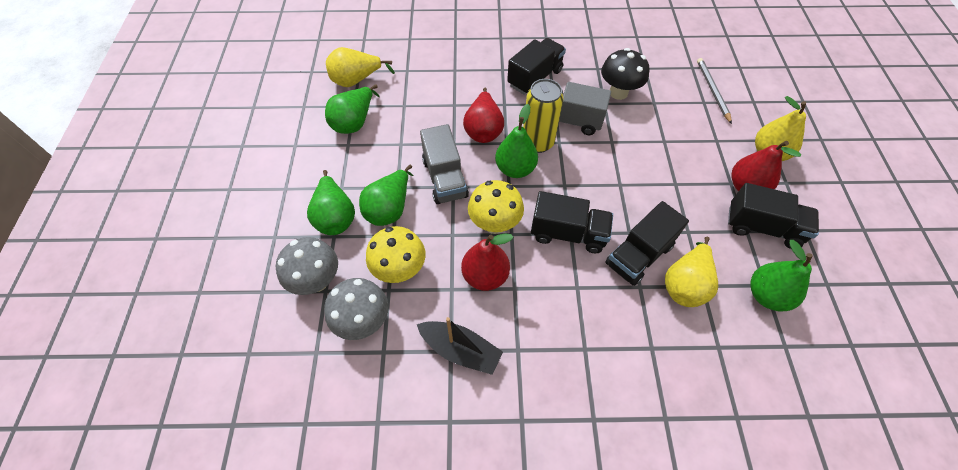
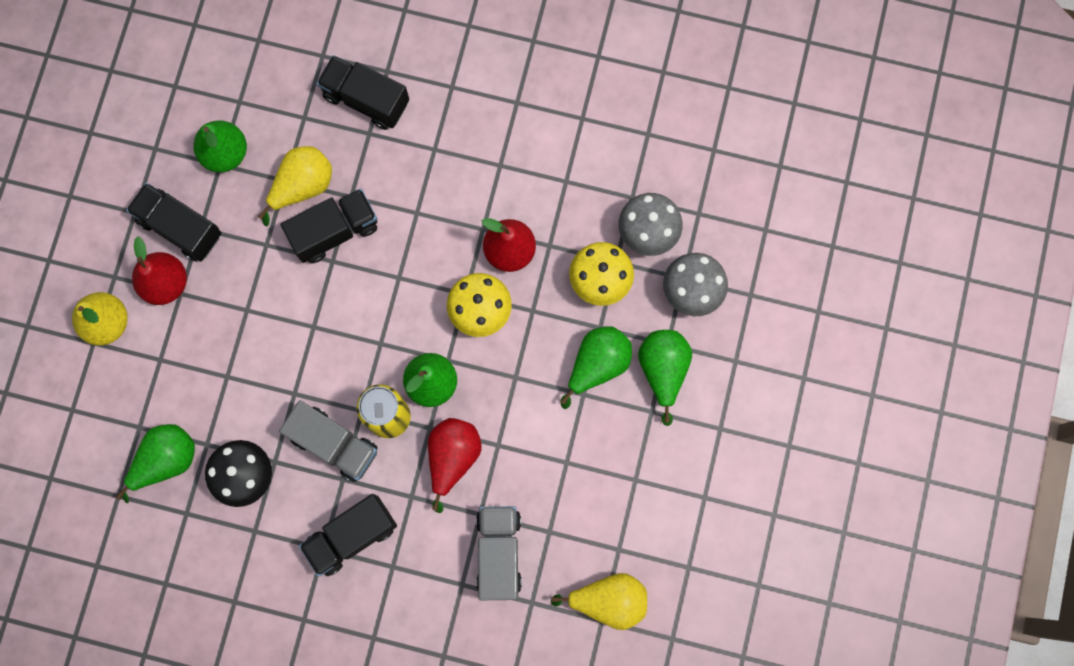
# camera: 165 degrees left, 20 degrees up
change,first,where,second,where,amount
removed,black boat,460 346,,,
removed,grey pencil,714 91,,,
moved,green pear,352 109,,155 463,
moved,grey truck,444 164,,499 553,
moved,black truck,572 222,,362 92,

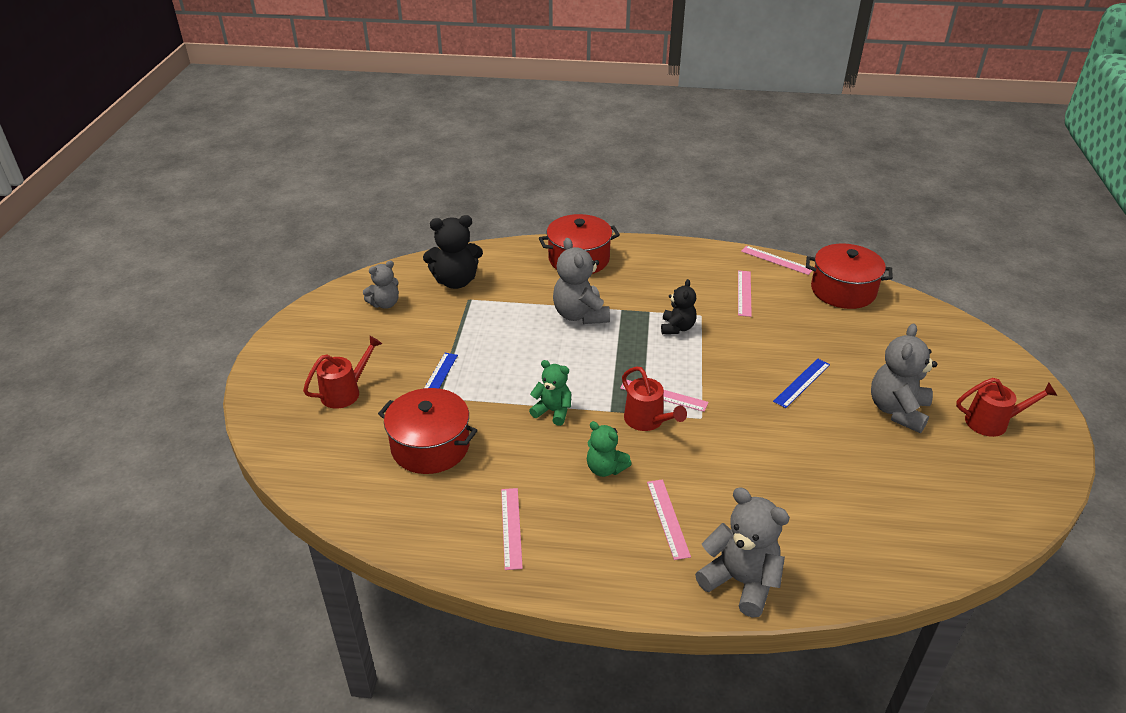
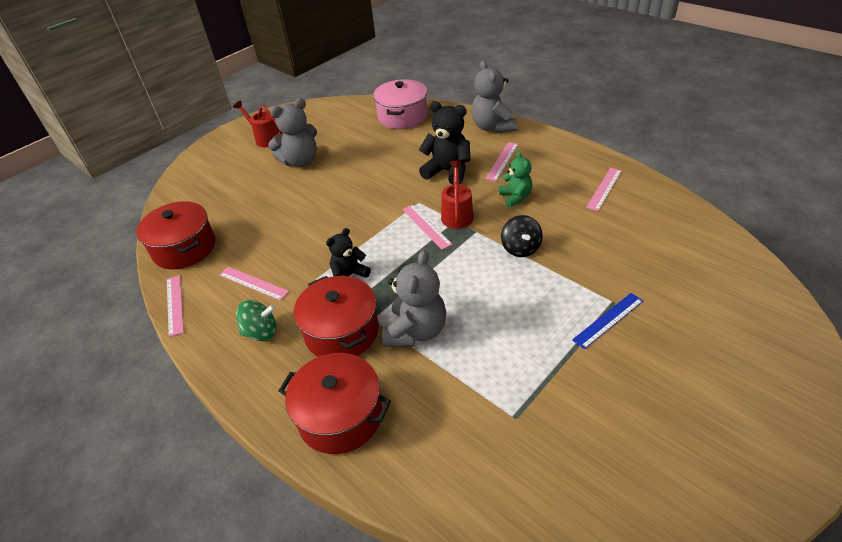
# camera: 140 degrees left, 5 degrees up
change,first,where,second,where,amount
removed,red watering can,342 372,,,
removed,grey teddy bear,381 285,,,
removed,blue ruler,801 383,,,
added,,,green spinning top,256 320,
added,,,pink pot,400 104,
moved,red pot,428 431,,336 316,
moved,black teddy bear,453 252,,444 143,
replaced,green teddy bear,550 393,black spinning top,522 236,
turned,pink ruler,745 293,,254 284,75 degrees clockwise

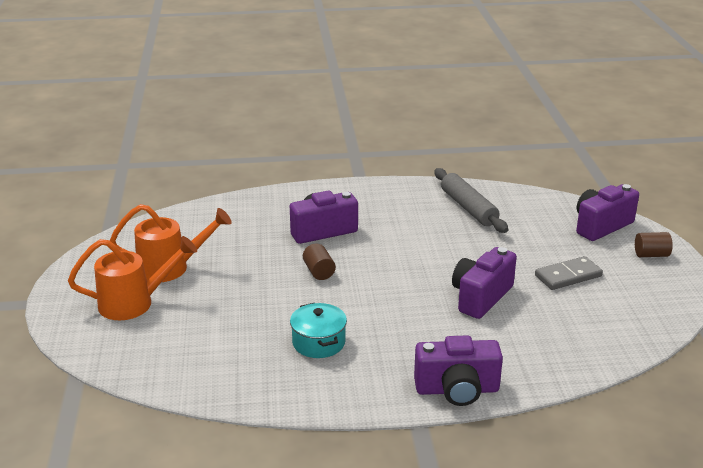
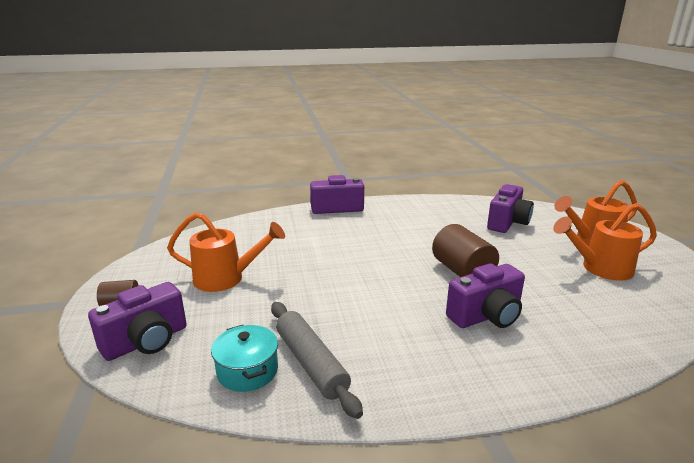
# camera: 175 degrees right, 5 degrees down
change,first,where,second,where,amount
moved,turquoise pot,318 330,,244 358,
moved,purple camera,484 283,,510 208,
replaced,grey domino,569 273,orange watering can,226 252,
resized,brown cylinder,319 262,,465 250,x1.80

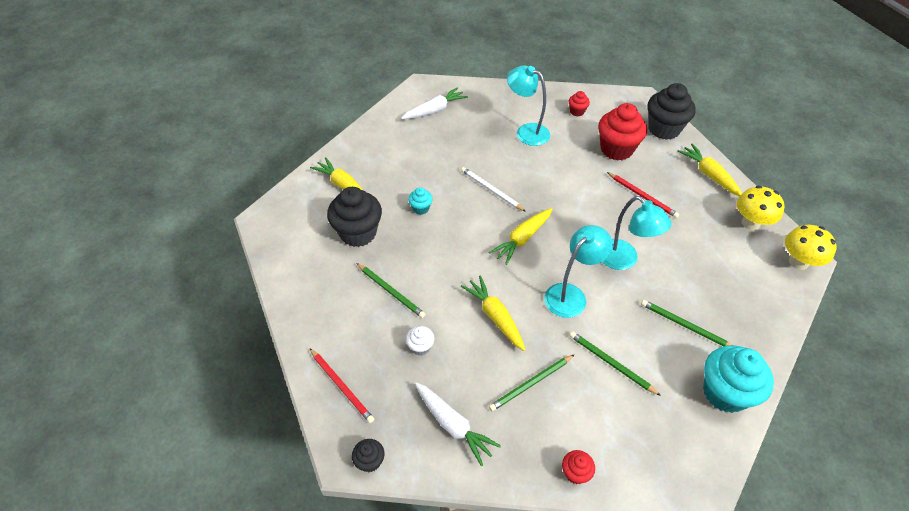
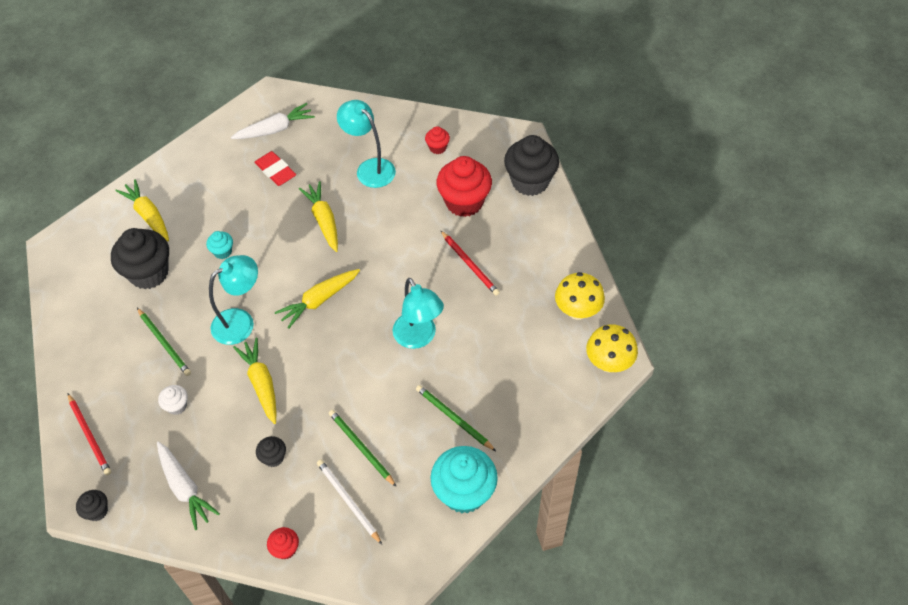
# camera: 10 degrees right, 5 degrees up
change,first,where,second,where,amount
added,,,red eraser,275 168,
moved,white pencil,493 189,,349 502,
moved,turquoise lamp,578 271,,233 300,
moved,yellow carrot,710 170,,318 216,
replaced,green pencil,532 382,black cupcake,271 451,

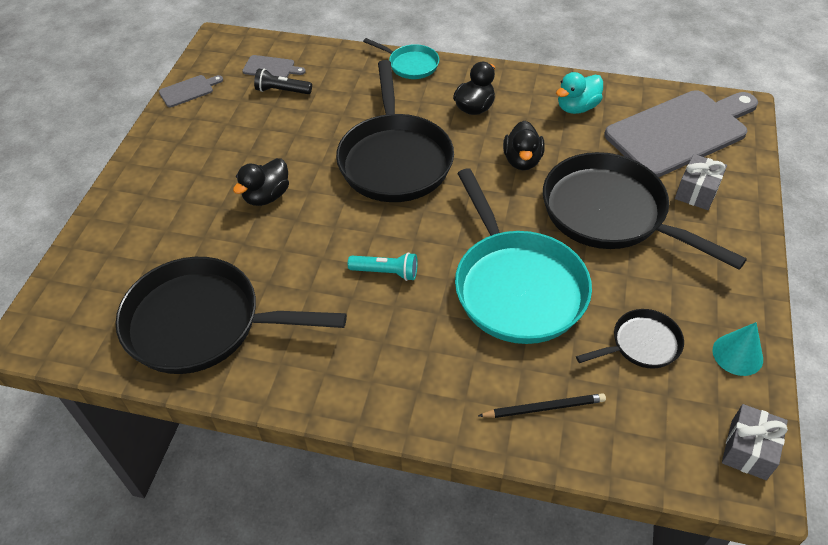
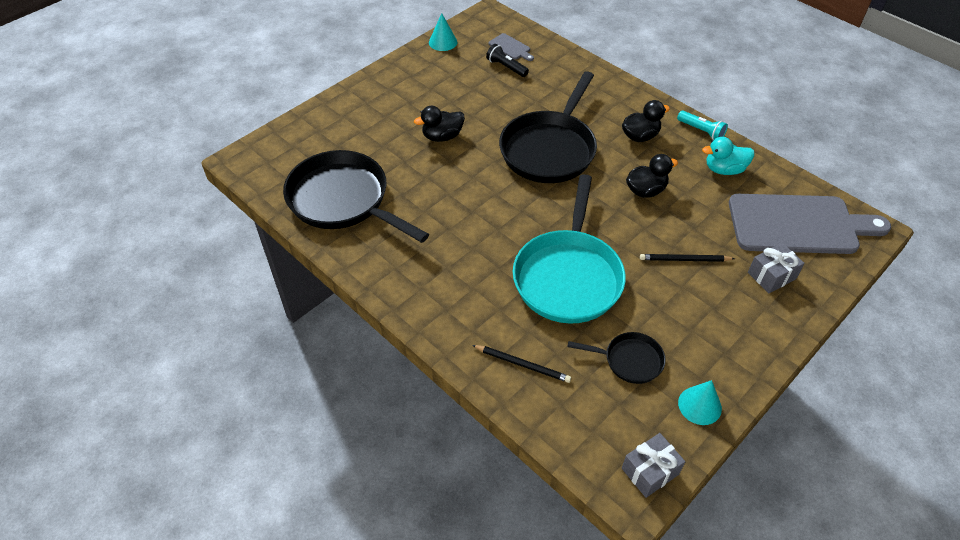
# camera: 30 degrees right, 0 degrees up
change,first,where,second,where,amount
removed,turquoise pan,401 58,,,
moved,turquoise flashlight,383 266,,702 125,
replaced,grey cutting board,191 91,turquoise cone,443 32,
replaced,black pan,645 211,black pencil,687 258,
turned,black duck,524 145,,652 176,150 degrees counterclockwise

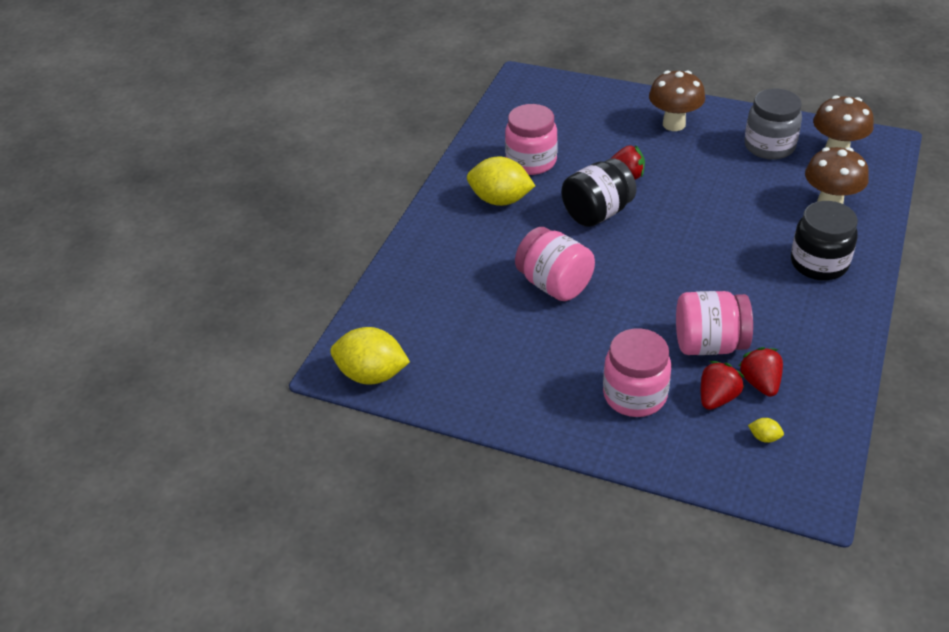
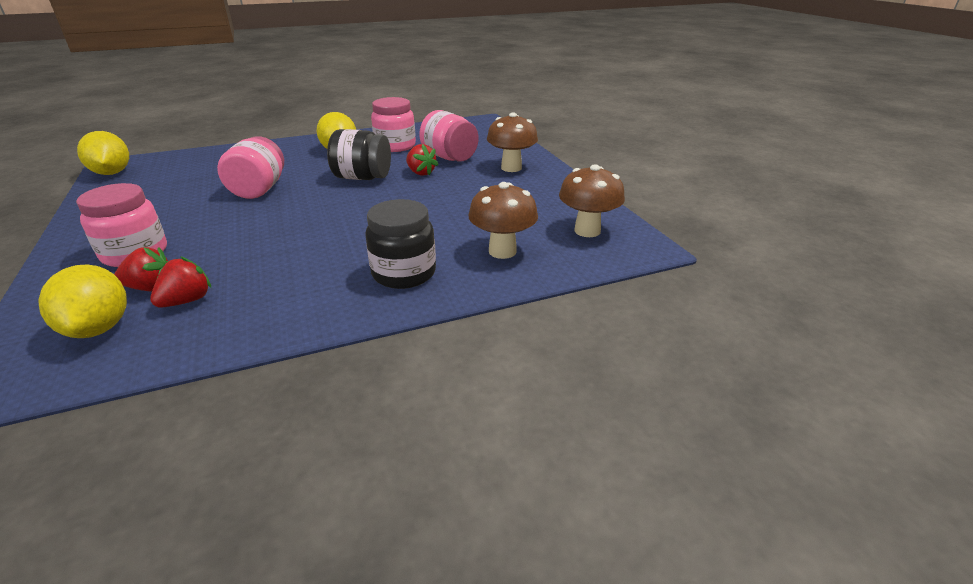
# camera: 45 degrees right, 10 degrees down
change,first,where,second,where,amount
removed,grey jar,773 124,,,
moved,pink jar,714 323,,449 136,
resized,yellow lemon,766 430,,83 301,x2.49

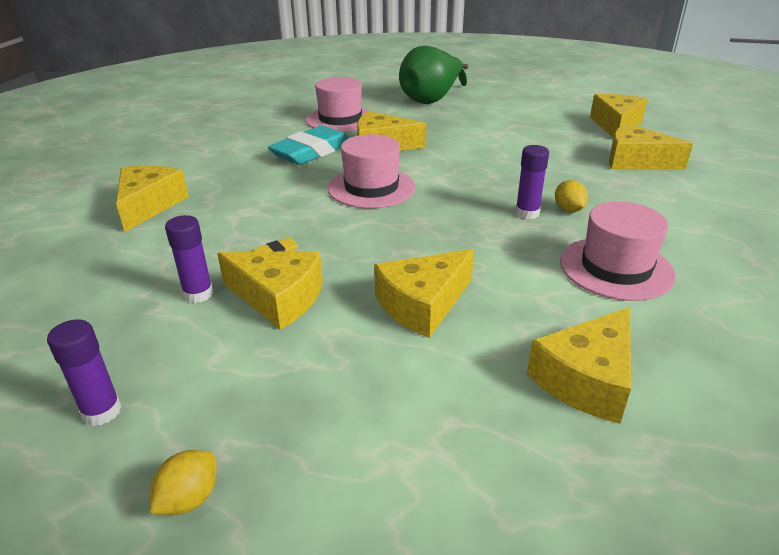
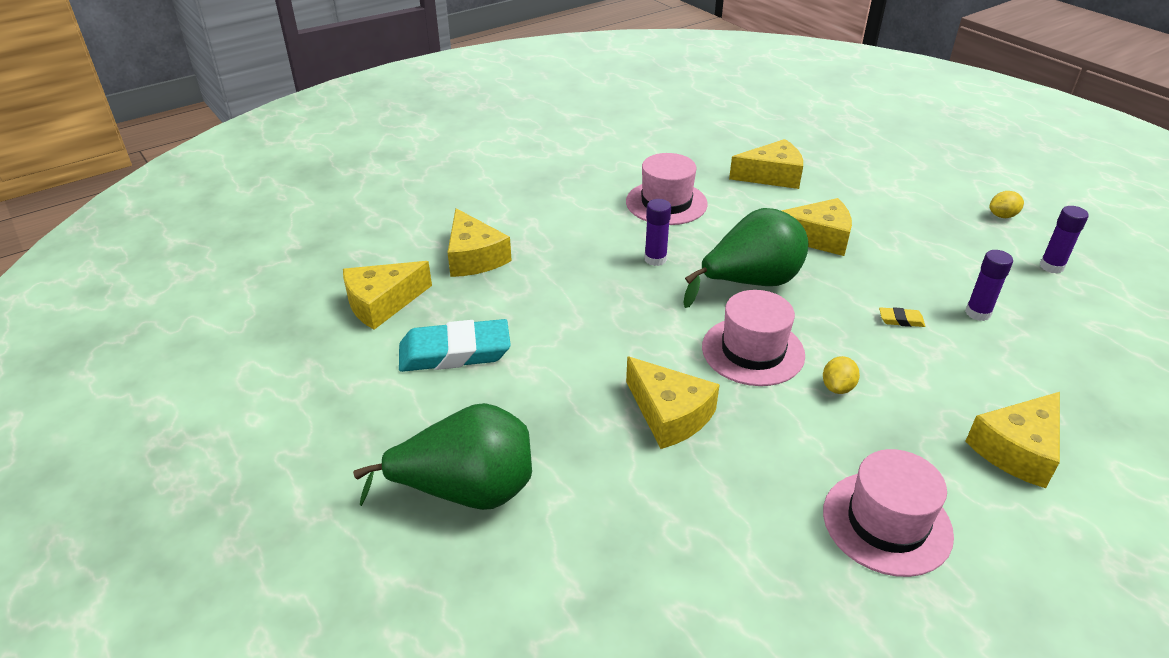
# camera: 140 degrees left, 5 degrees up
change,first,where,second,where,amount
removed,yellow cheese,270 290,,,
added,,,green pear,745 258,
moved,turquoise eraser,308 145,,455 345,
moved,pink hat,337 104,,888 513,
moved,yellow lemon,571 196,,841 375,

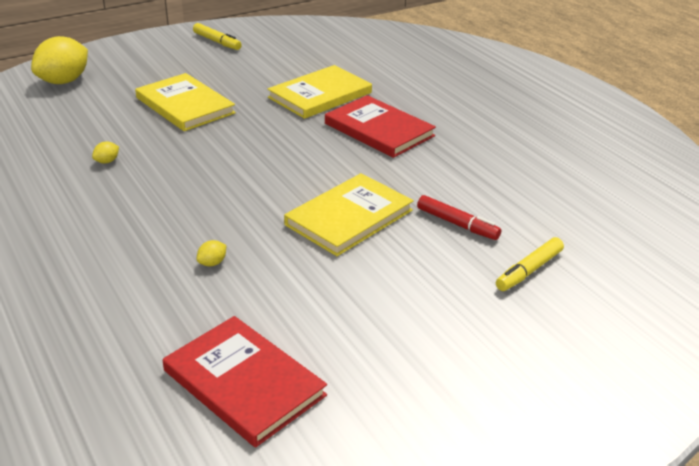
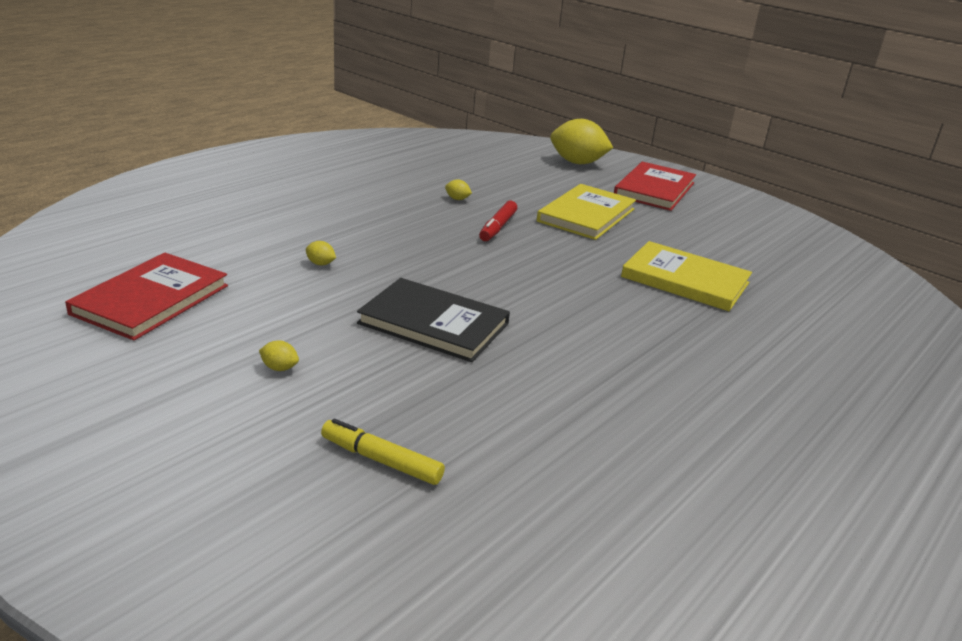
# camera: 70 degrees right, 5 degrees down
change,first,where,second,where,amount
removed,yellow marker,217 36,,,
added,,,yellow lemon,279 355,
moved,red book,380 126,,655 186,
moved,red marker,459 217,,498 221,
recoloured,yellow book,349 214,black book,433 320,

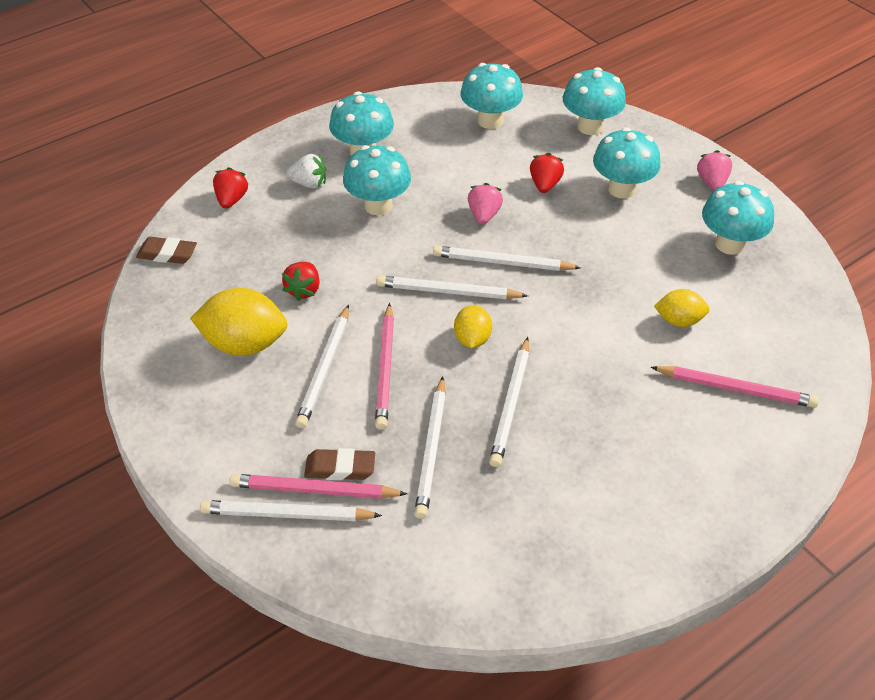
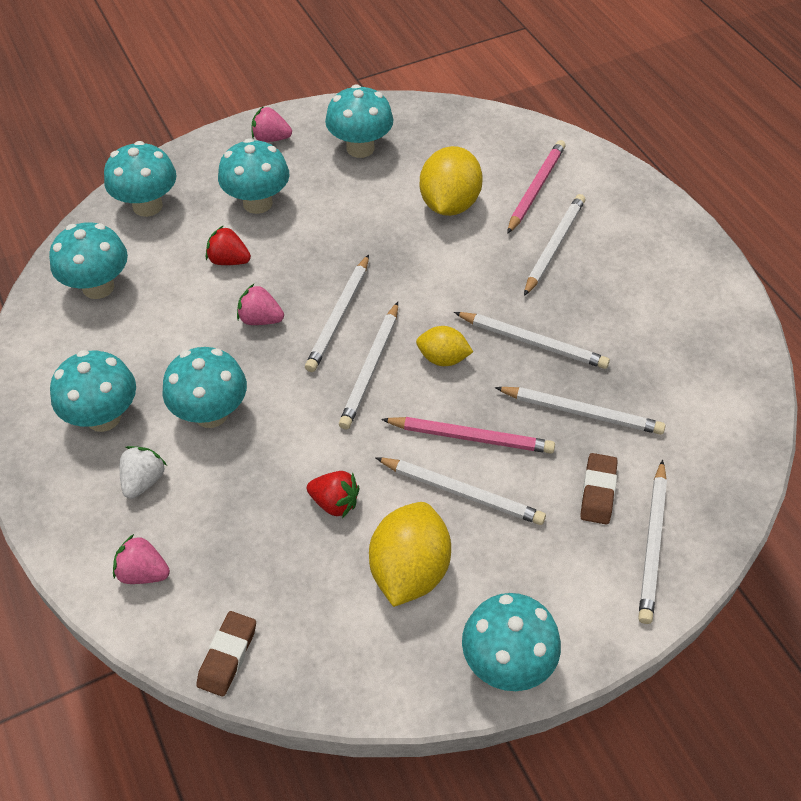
# camera: 80 degrees left, 5 degrees up
change,first,where,second,where,amount
removed,pink pencil,318 486,,,
added,,,turquoise mushroom,511 642,
added,,,white pencil,554 245,
recoloured,red strawberry,231 187,pink strawberry,141 559,
resized,yellow lemon,682 308,,451 181,x1.74

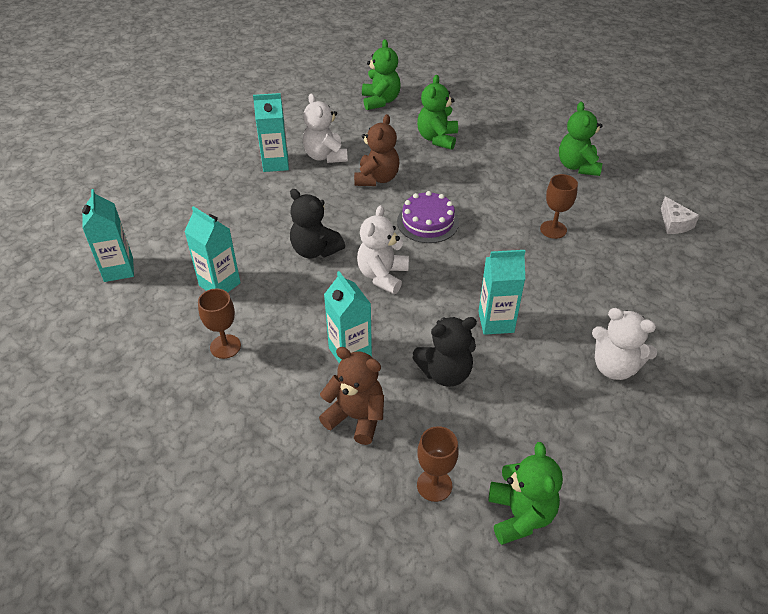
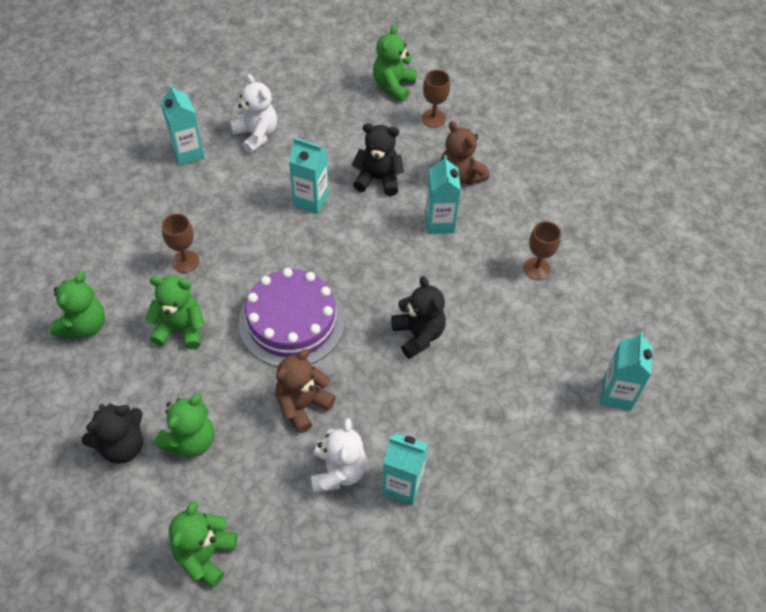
# camera: 155 degrees left, 10 degrees up
change,first,where,second,where,amount
removed,white teddy bear,383 249,,,
removed,white cheese,680 215,,,
added,,,black teddy bear,112 433,
added,,,green teddy bear,174 312,
moved,turquoise carton,212 249,,183 125,
resized,purple cake,428 217,,291 317,x1.58

